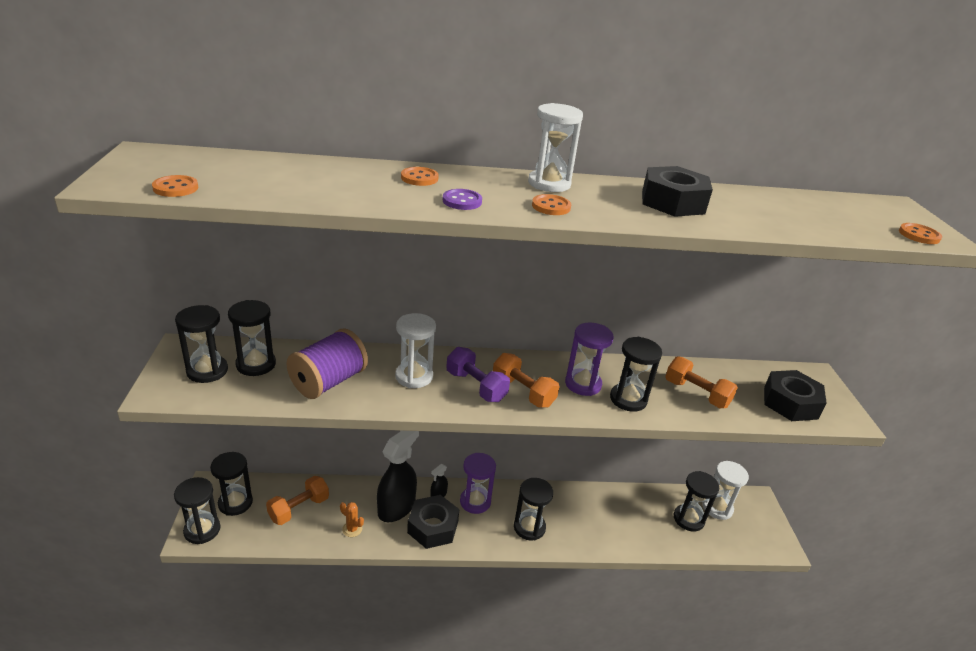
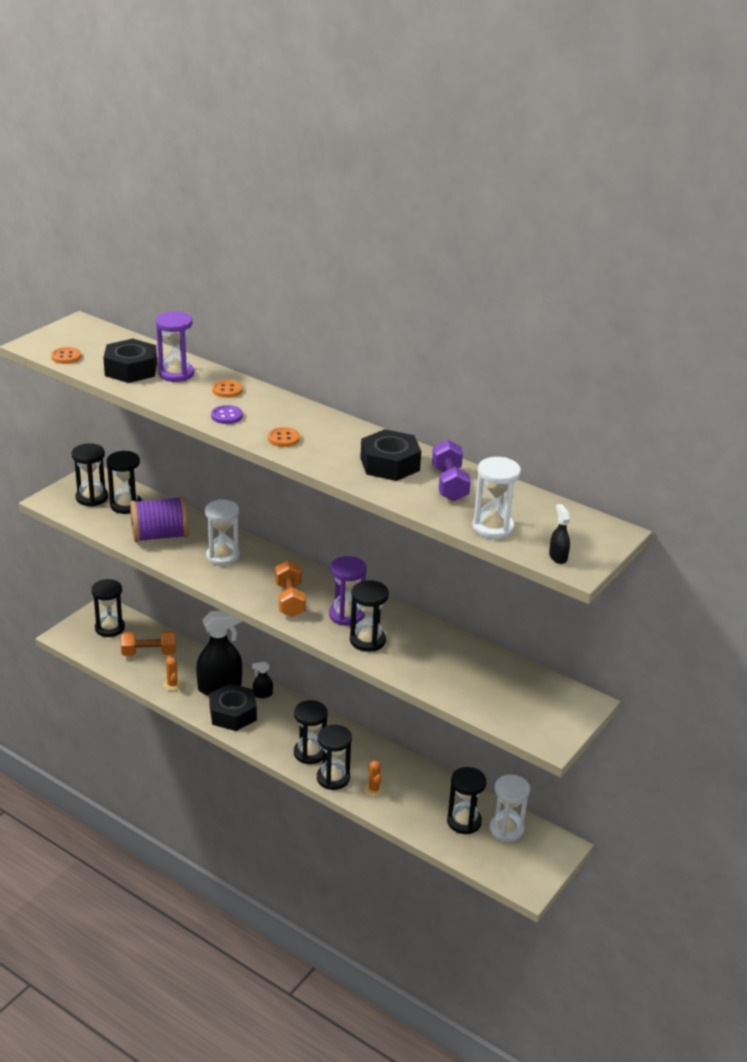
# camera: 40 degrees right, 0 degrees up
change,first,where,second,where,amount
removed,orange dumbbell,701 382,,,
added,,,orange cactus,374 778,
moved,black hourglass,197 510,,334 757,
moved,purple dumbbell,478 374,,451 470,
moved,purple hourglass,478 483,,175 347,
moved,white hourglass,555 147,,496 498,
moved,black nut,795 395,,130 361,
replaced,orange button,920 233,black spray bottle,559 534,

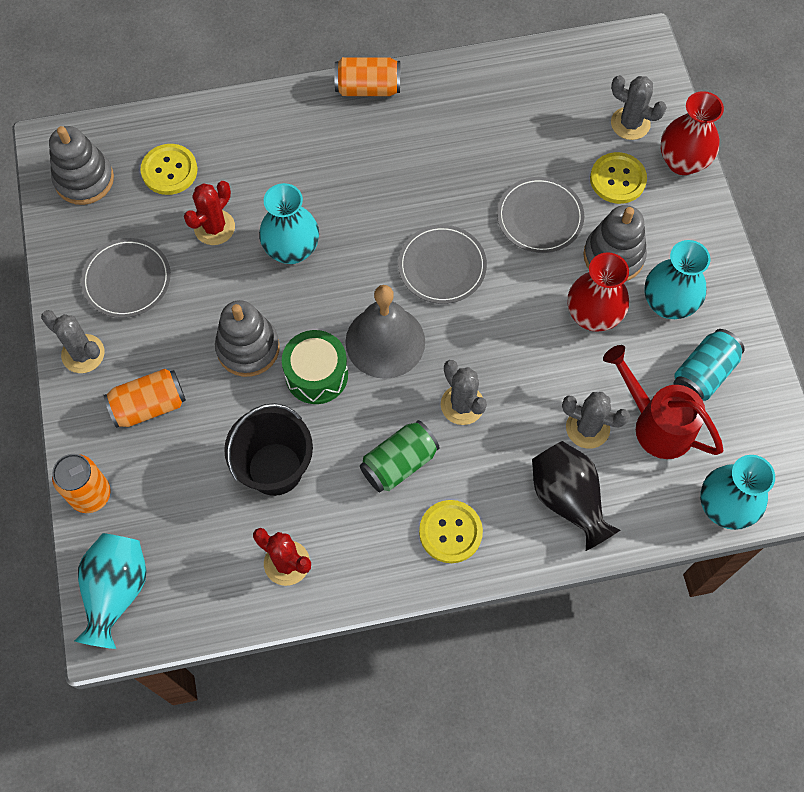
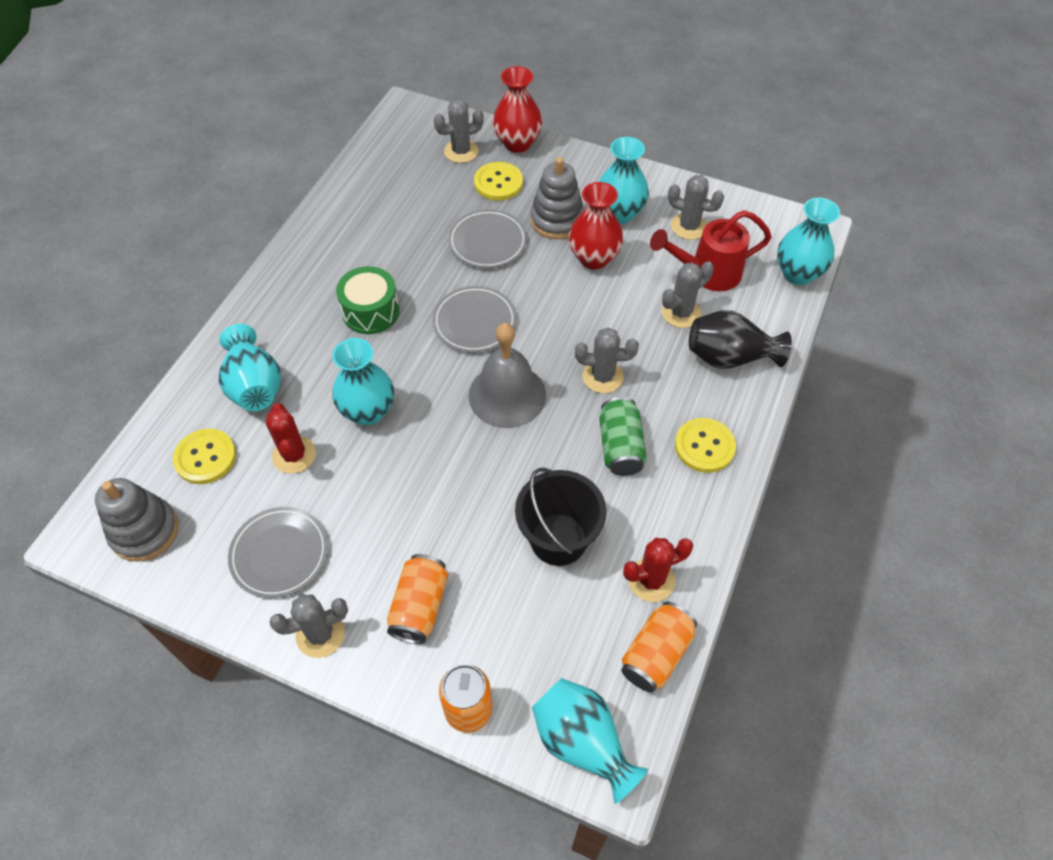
# camera: 55 degrees left, 10 degrees down
change,first,where,second,where,amount
removed,grey stacking toy,247 338,,,
added,,,turquoise vase,249 367,
moved,green drum,315 367,,368 300,
moved,orange can,367 76,,659 647,
replaced,turquoise can,709 365,grey cactus,696 207,

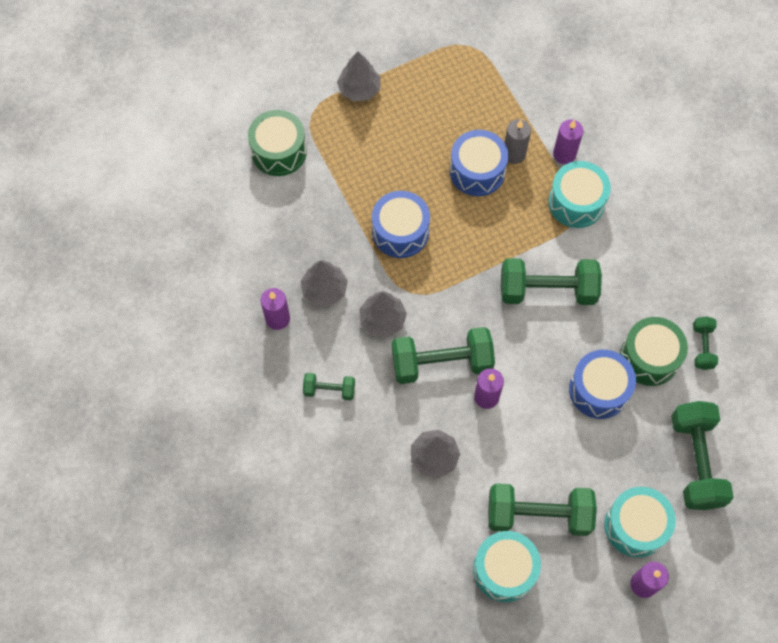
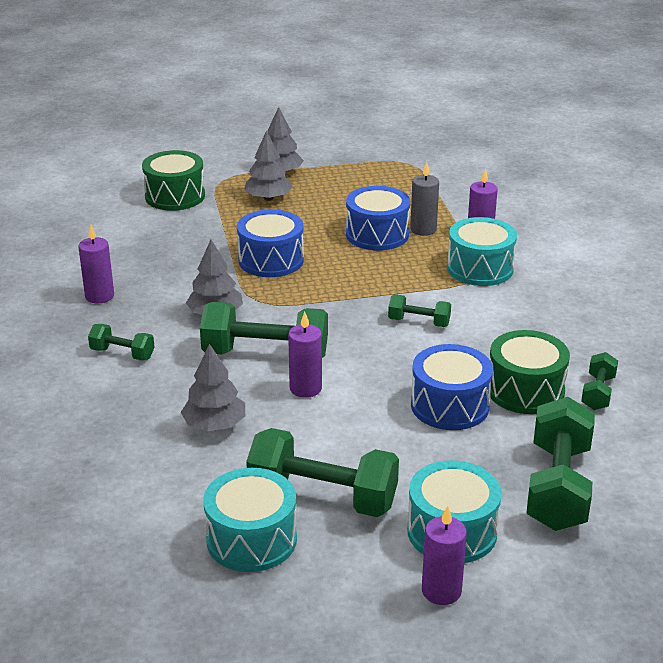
# camera: 15 degrees right, 35 degrees down
change,first,where,second,where,amount
moved,grey tree,324 283,,268 166,
resized,green dumbbell,551 281,,419 310,x0.51

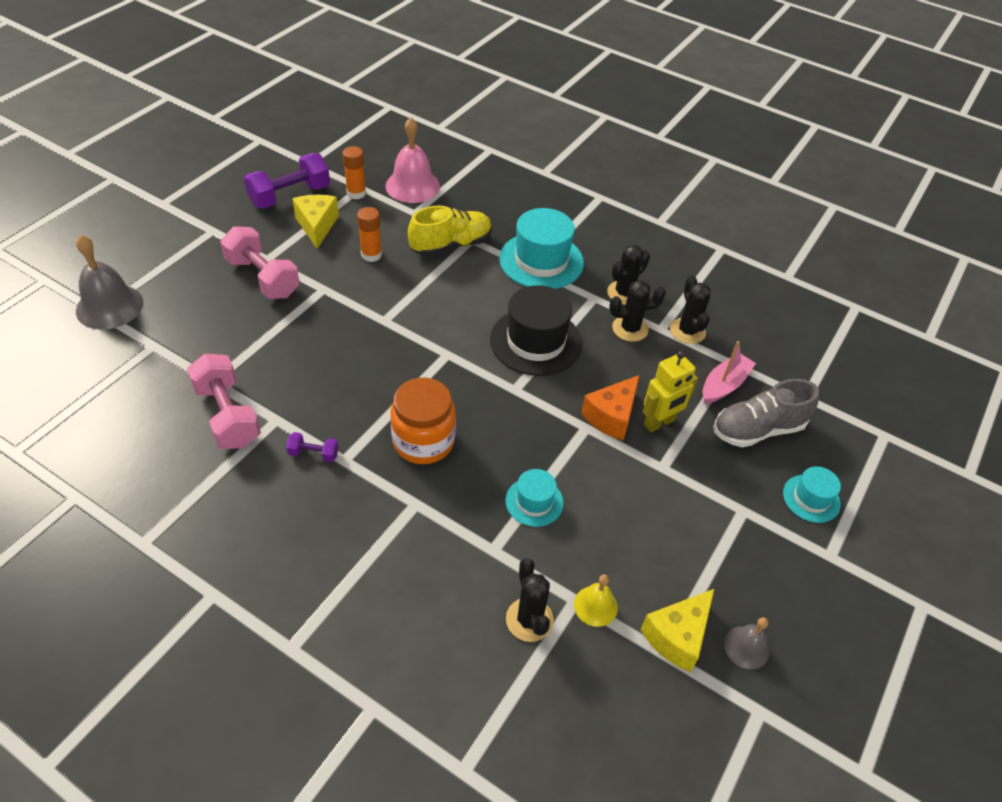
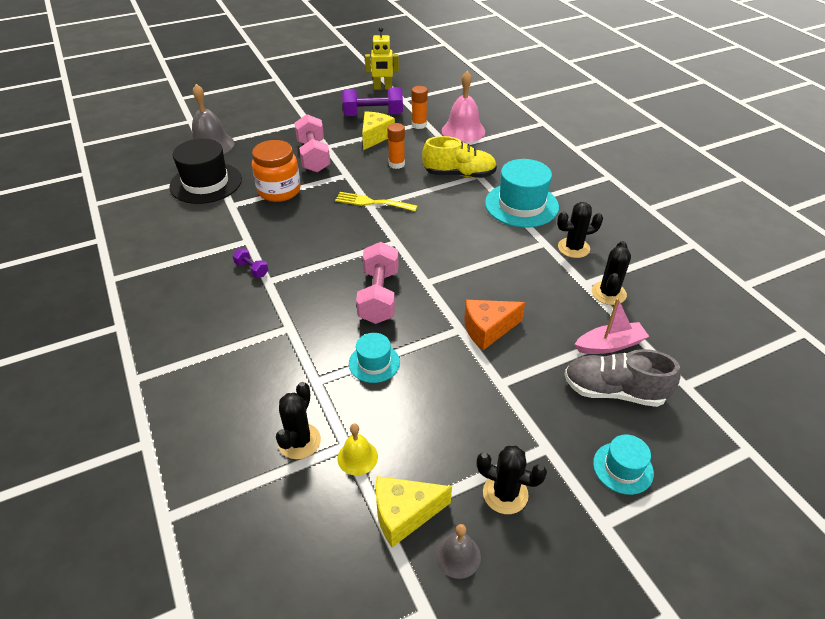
# camera: 35 degrees right, 5 degrees down
change,first,where,second,where,amount
added,,,yellow fork,376 201,
moved,pink dumbbell,224 401,,377 283,
moved,orange jar,423 421,,276 171,
moved,black hat,536 330,,205 171,
moved,black cactus,637 311,,512 480,
moved,yellow robot,670 391,,382 58,

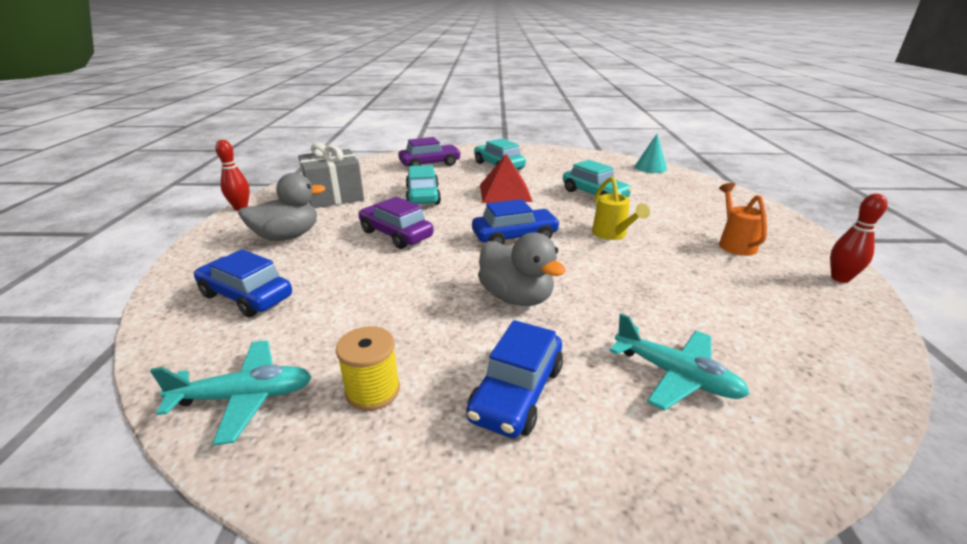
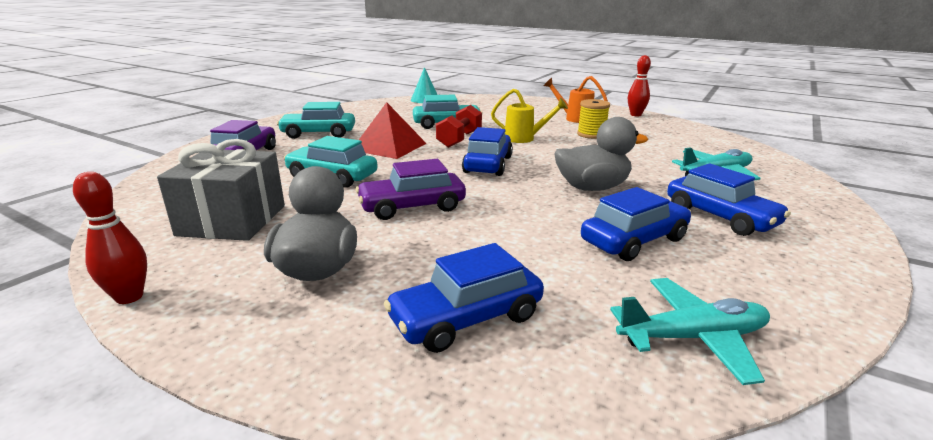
# camera: 60 degrees left, 5 degrees down
change,first,where,second,where,amount
added,,,red dumbbell,459 126,
added,,,blue car,636 224,
moved,yellow spool,368 368,,593 119,
turned,turquoise plane,231 392,,690 331,60 degrees clockwise

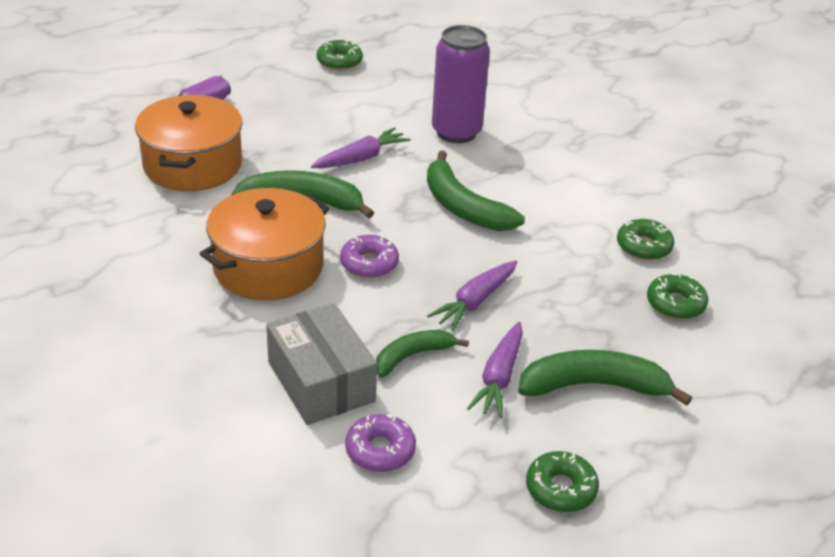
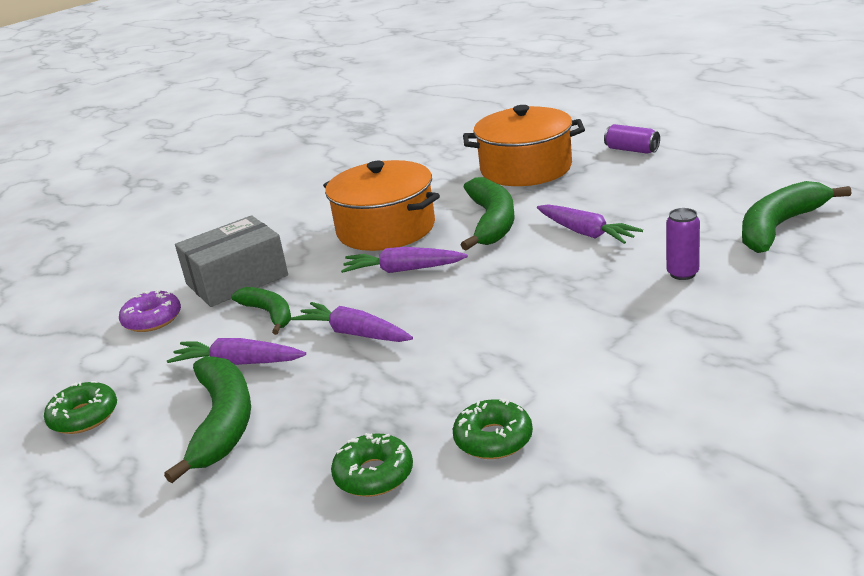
# camera: 90 degrees right, 10 degrees down
change,first,where,second,where,amount
removed,green donut,340 54,,,
moved,green banana,476 191,,796 217,
replaced,purple donut,369 256,purple carrot,404 260,
resized,purple can,461 84,,683 244,x0.49

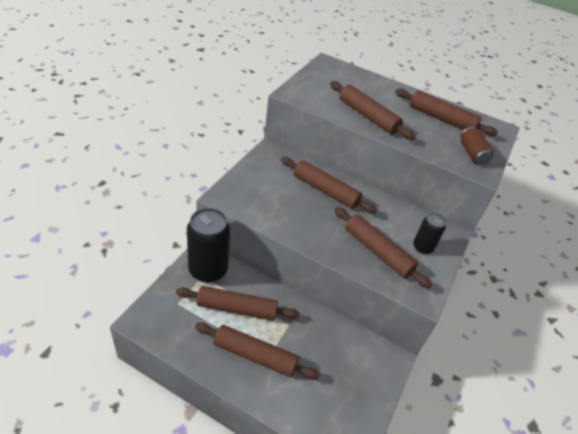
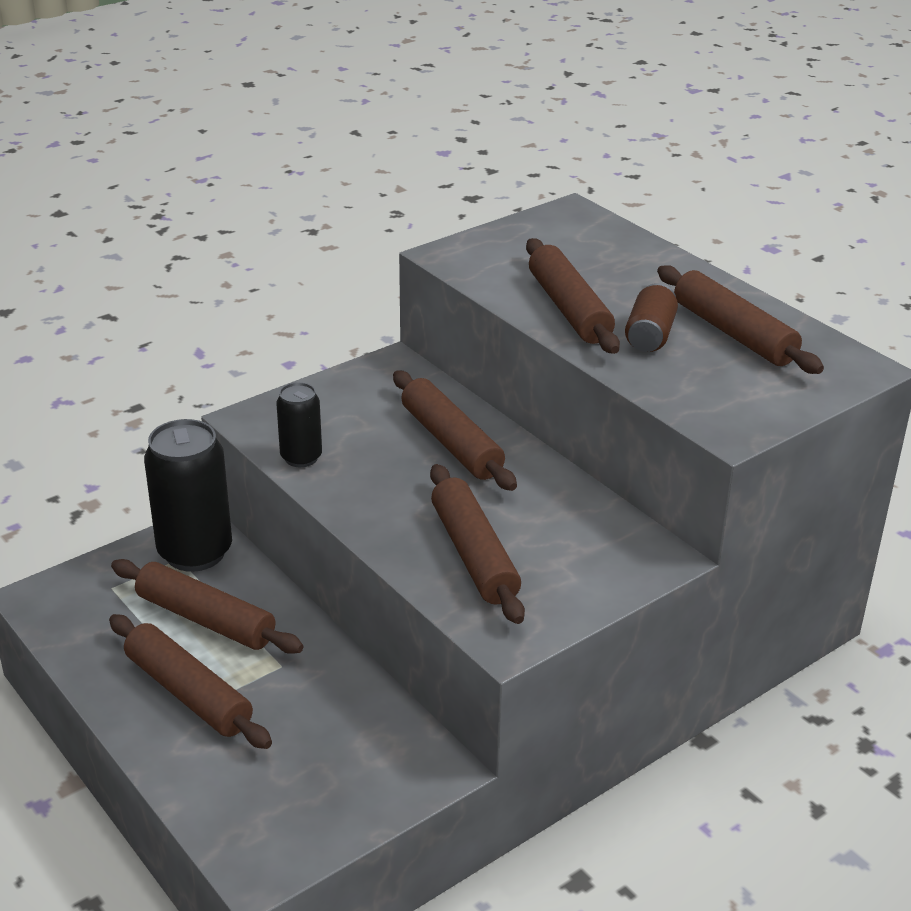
# camera: 30 degrees right, 10 degrees down
change,first,where,second,where,amount
moved,black can,429 233,,299 424,
moved,brown can,477 146,,651 317,

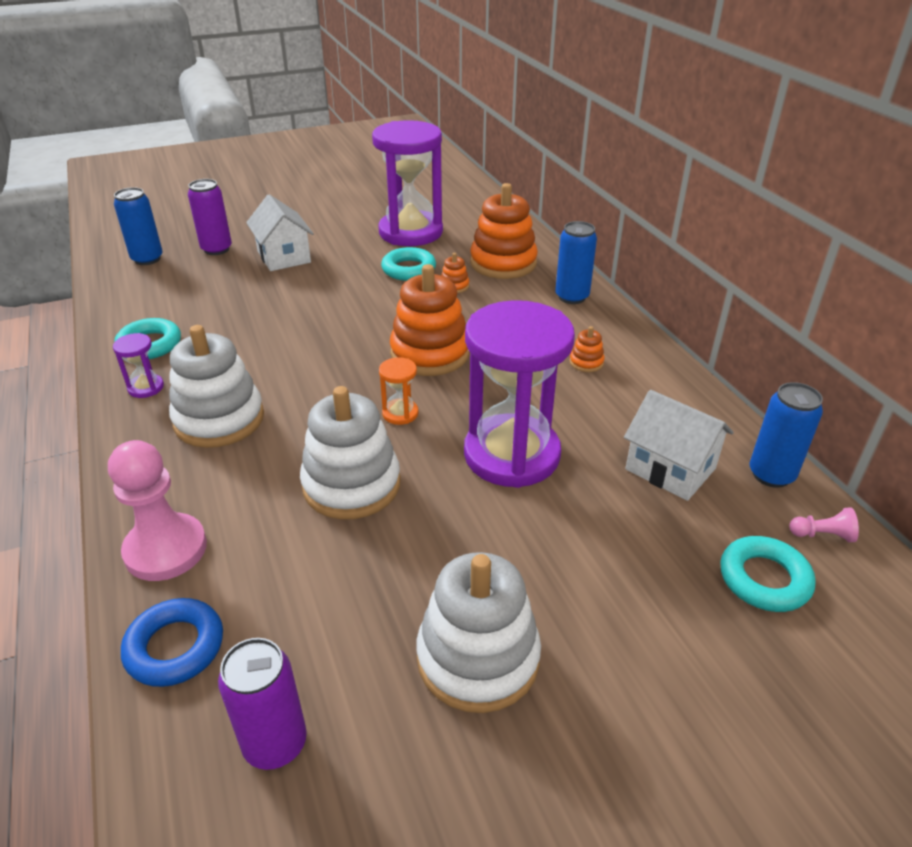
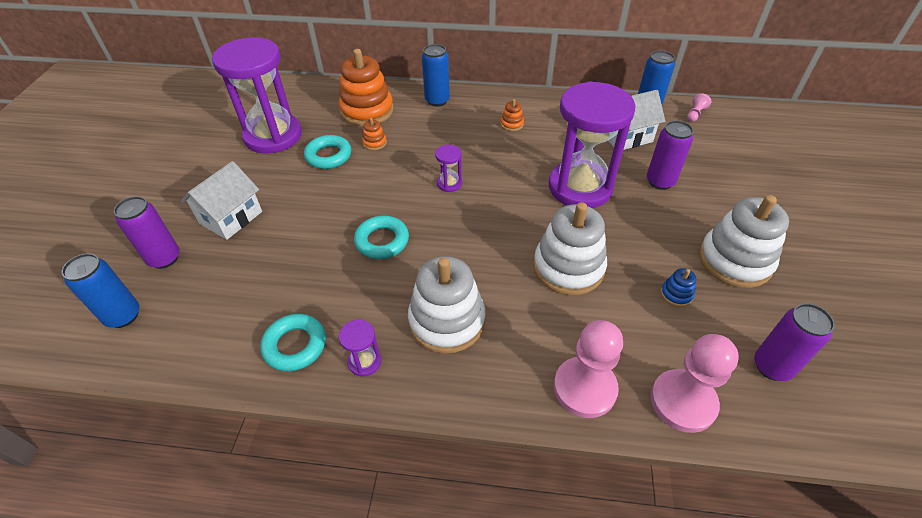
# camera: 60 degrees left, 10 degrees up
change,first,where,second,where,amount
removed,orange hourglass,398 391,,,
added,,,purple can,670 155,
added,,,blue stacking toy,678 287,
moved,turquoise ring,768 574,,381 237,
replaced,blue ring,172 642,pink pawn,694 383,
replaced,orange stacking toy,430 320,purple hourglass,448 168,
turned,white house,280 232,,221 200,60 degrees counterclockwise

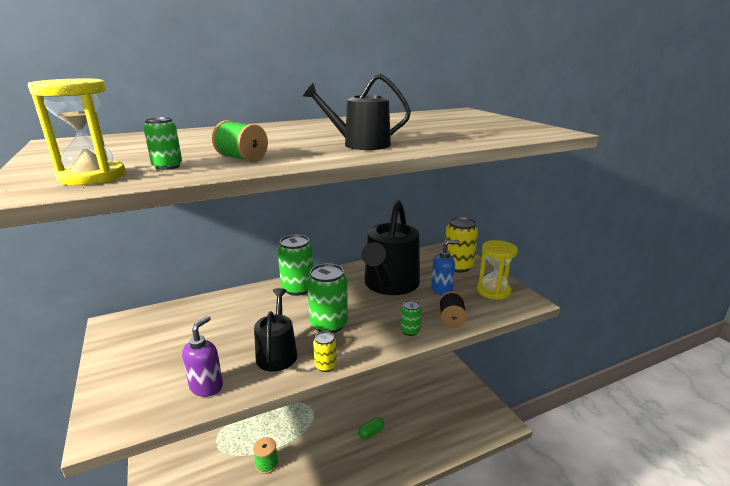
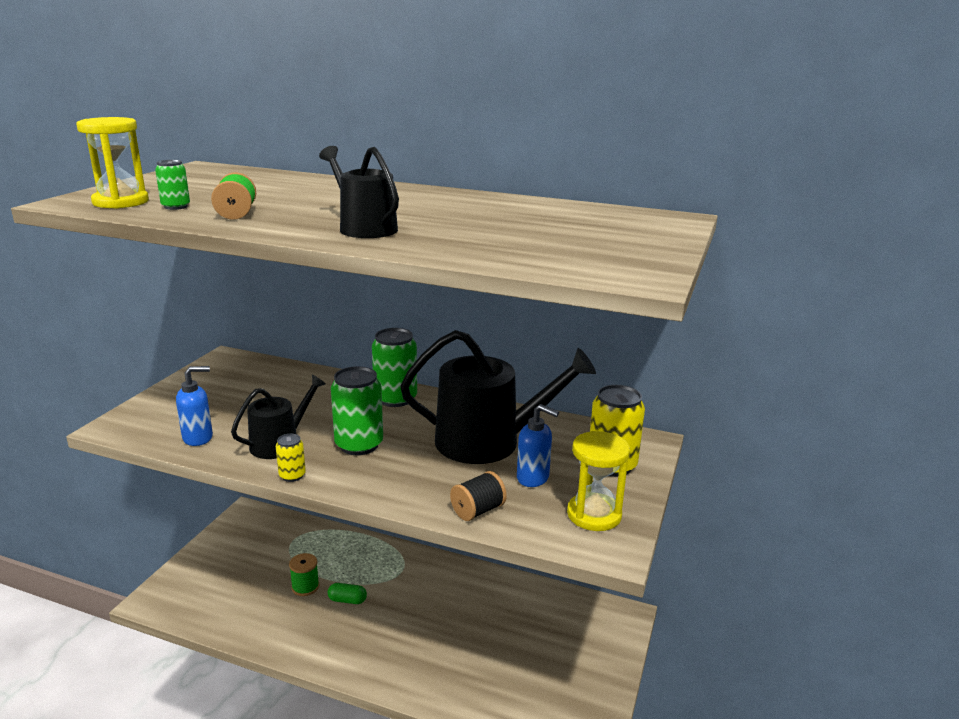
# camera: 45 degrees right, 0 degrees up
change,first,where,second,where,amount
removed,green can,411 318,,,
moved,green capsule,371 428,,347 593,
recoloured,purple soap dispenser,202 356,blue soap dispenser,194 406,
turned,black watering can,390 247,,498 397,150 degrees counterclockwise

